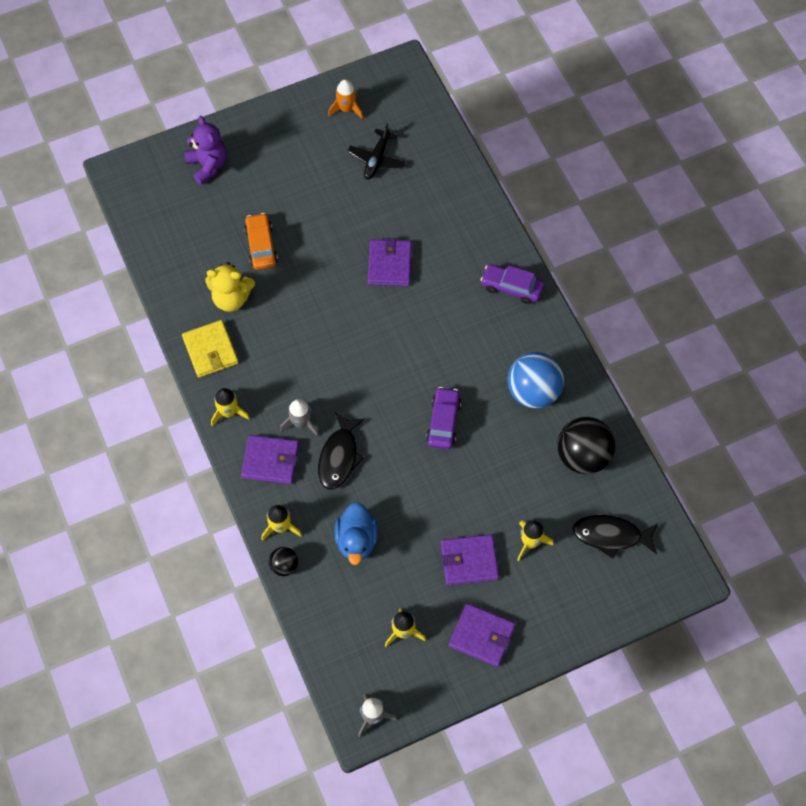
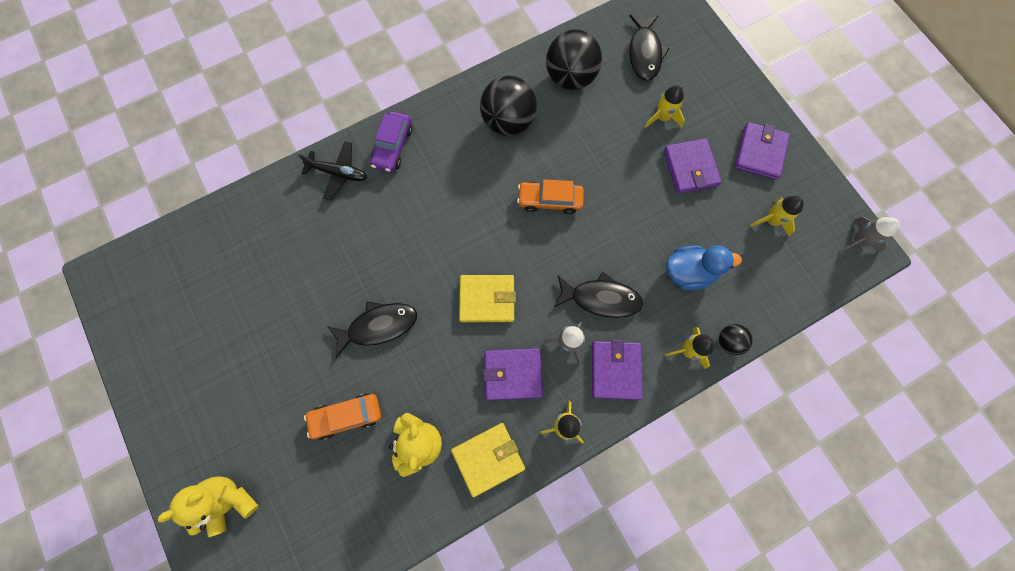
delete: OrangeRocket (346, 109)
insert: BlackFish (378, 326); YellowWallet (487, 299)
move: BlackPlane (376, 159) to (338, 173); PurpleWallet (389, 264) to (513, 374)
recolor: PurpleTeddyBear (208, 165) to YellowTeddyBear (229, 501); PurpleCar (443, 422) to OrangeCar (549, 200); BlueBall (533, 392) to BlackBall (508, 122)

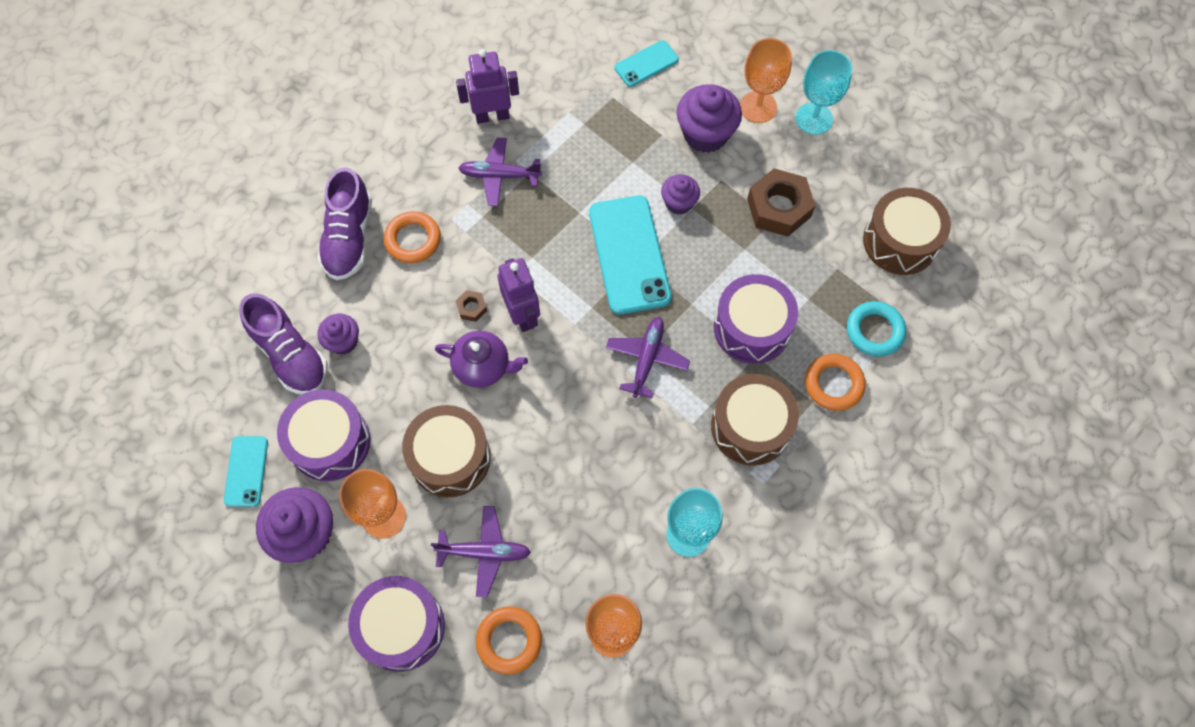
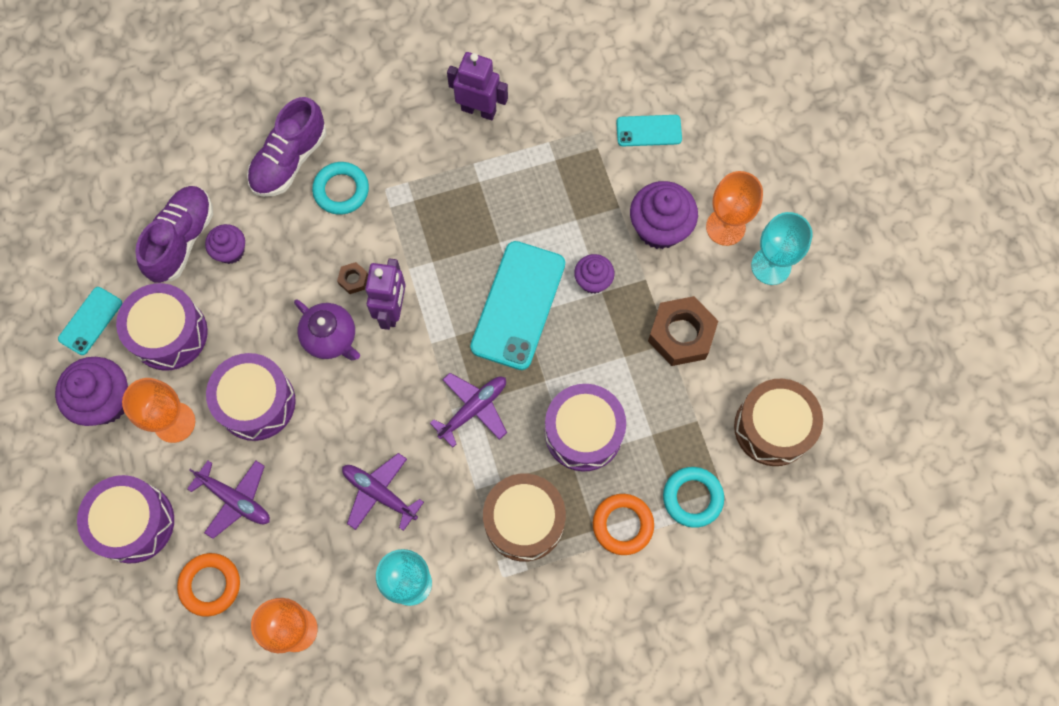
move: PurplePlane (499, 175) to (379, 493)
recolor: OrangeRing (413, 240) to TurquoiseRing (341, 190); BrownDrum (450, 458) to PurpleDrum (256, 402)
rotate: PurpleShoe (291, 355) = (182, 240) 150 degrees counterclockwise

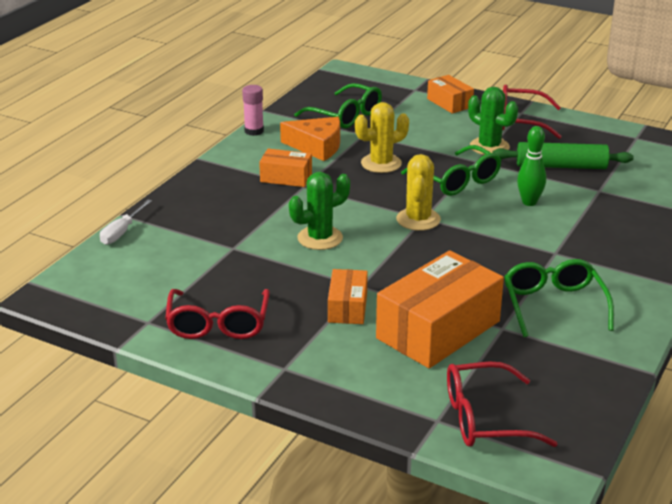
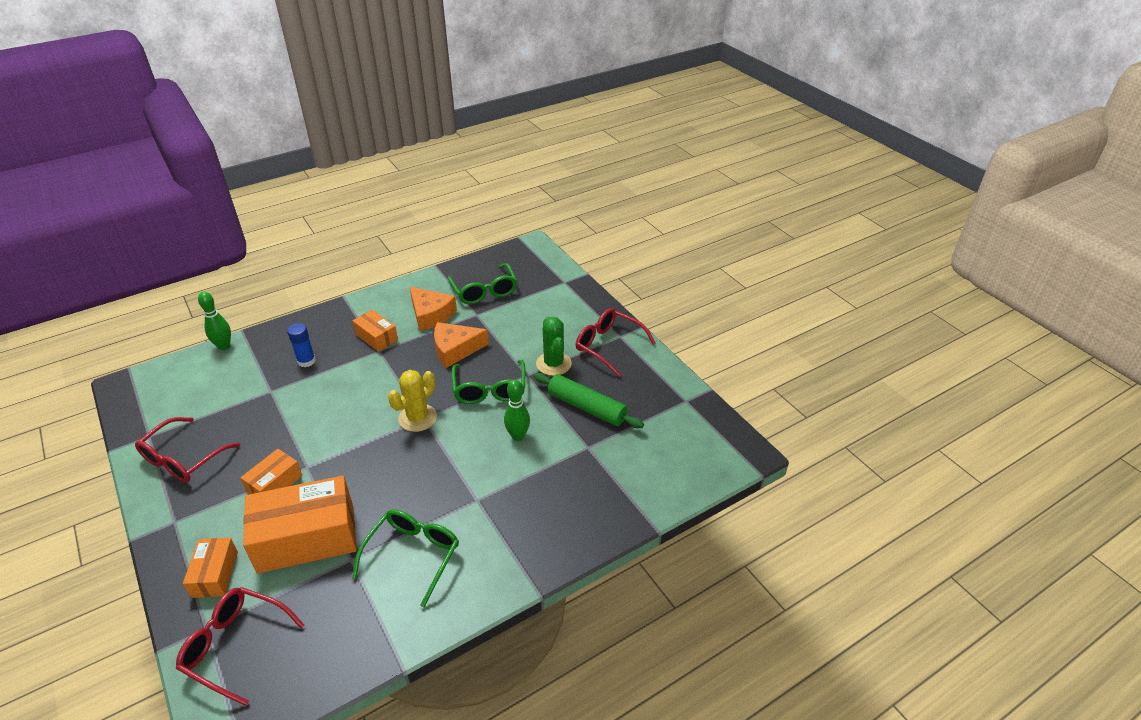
delete: PinkGlueStick (254, 131); GreenCactus (320, 238)
insert: BlueGlueStick (306, 361)
move: OrangeBox (449, 103) to (215, 574)
replace: WhiteScrewdriver (122, 232) to GreenBowlingPin (224, 346); YellowCactus (381, 163) to OrangeCheese (455, 349)

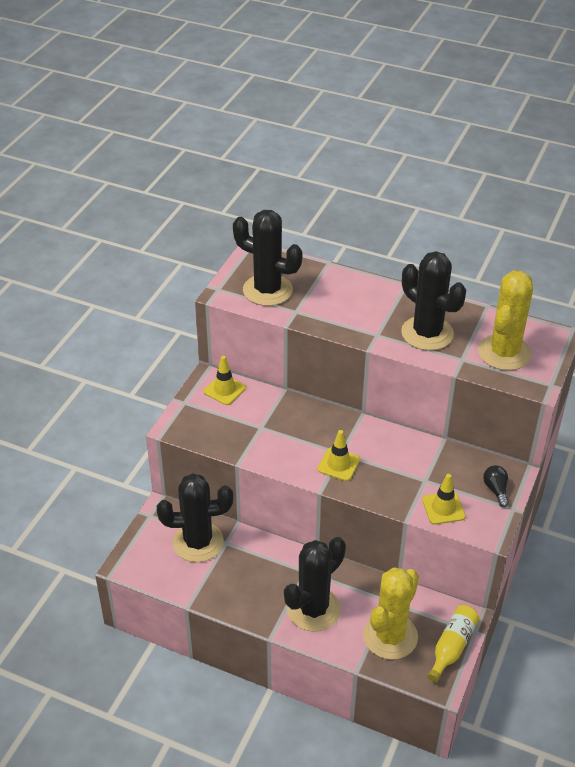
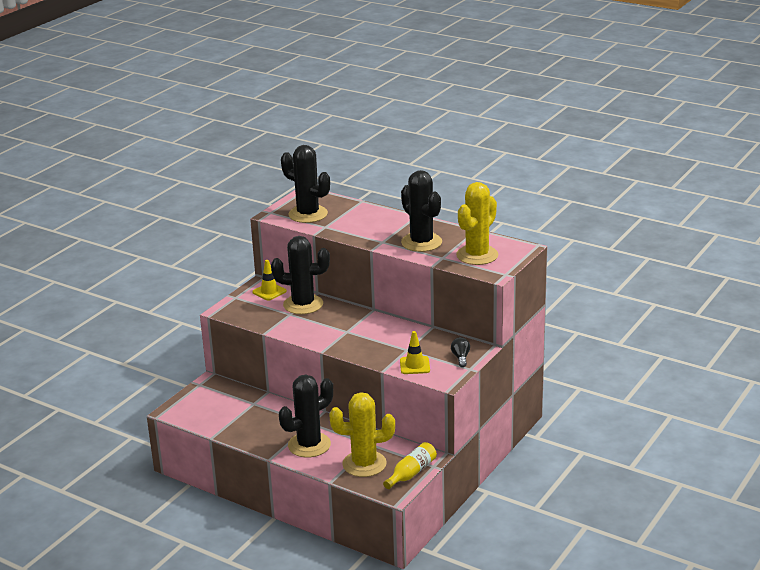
delete: YellowTrafficCone (338, 464)
move: BlackCactus (198, 542) to (303, 304)
rotate: YellowCactus (390, 636) = (364, 464) 45 degrees clockwise

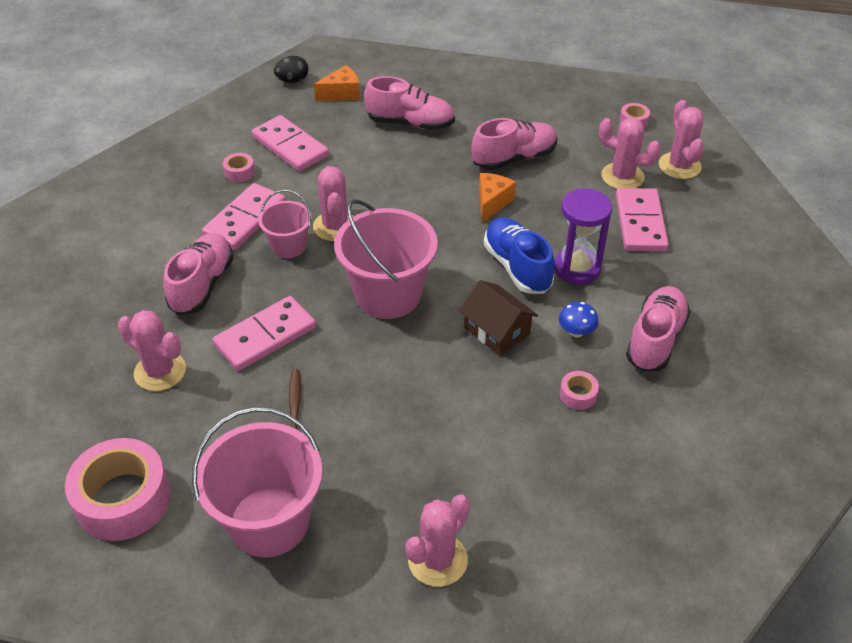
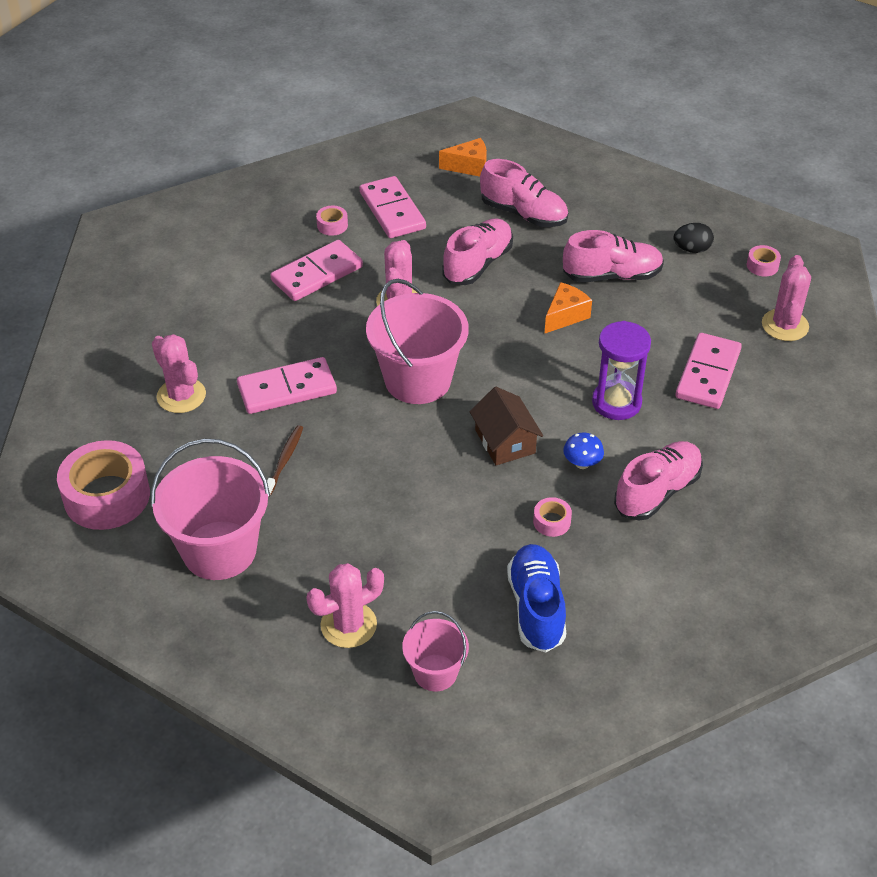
delete: PinkCactus (622, 176)
move: PinkShoe (202, 285) to (478, 264); PinkBucket (288, 246) to (435, 672); BlackEgg (292, 80) to (692, 249); BlueShoe (517, 267) to (536, 608)

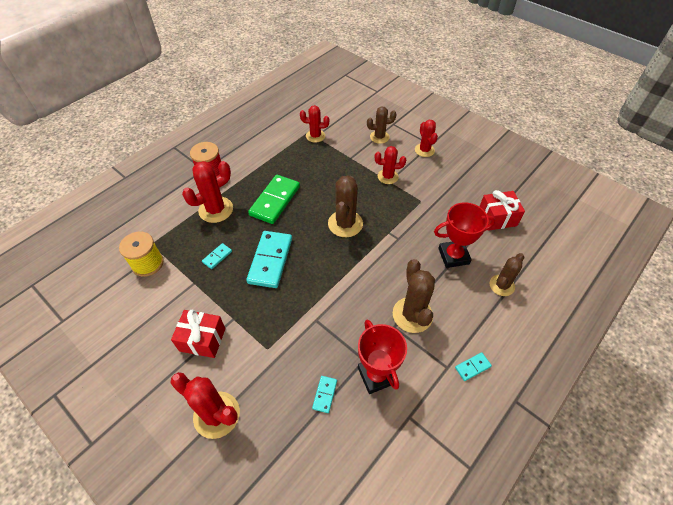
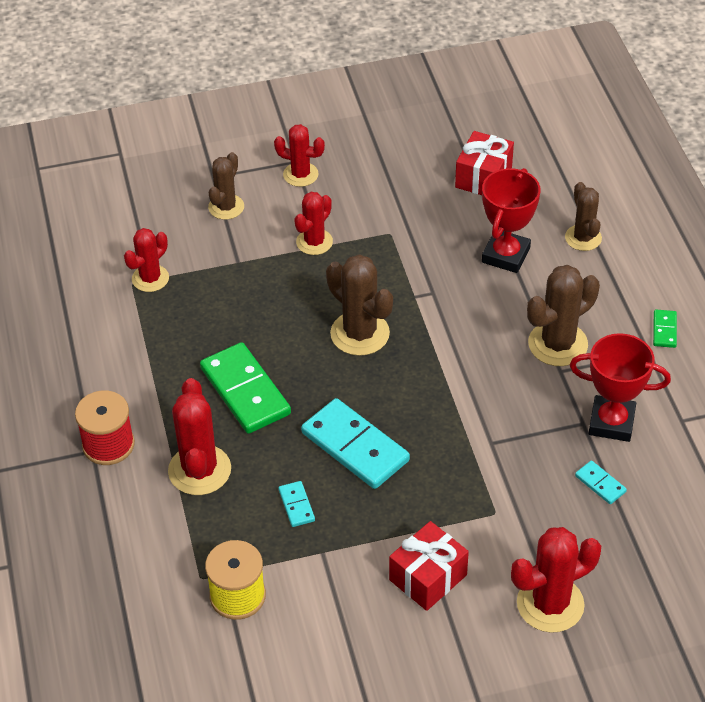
recolor: TurquoiseDomino (472, 367) to GreenDomino (664, 330)
rotate: BrownCactus (412, 315) = (557, 344) 60 degrees counterclockwise

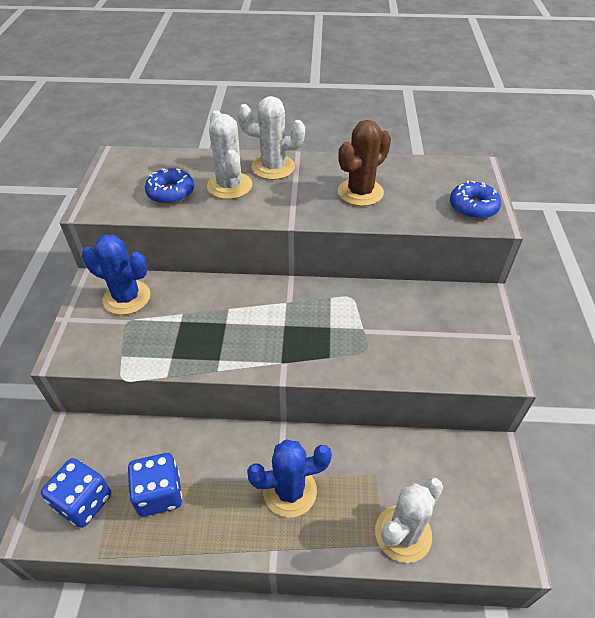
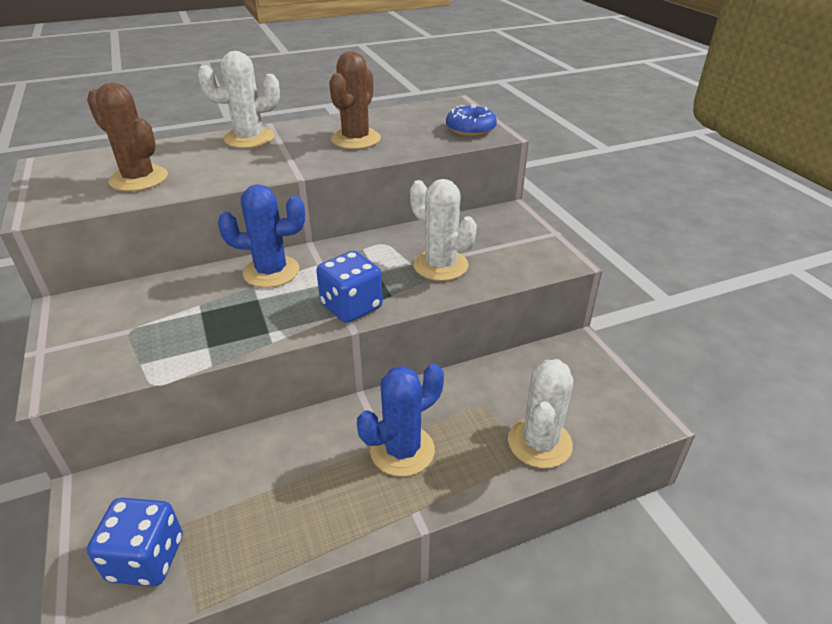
move: BlueCactus (127, 298) to (271, 272); BlueDice (159, 494) to (351, 306); WhiteCactus (229, 186) to (440, 265)
replace: BlueDonut (171, 192) to BrownCactus (139, 179)

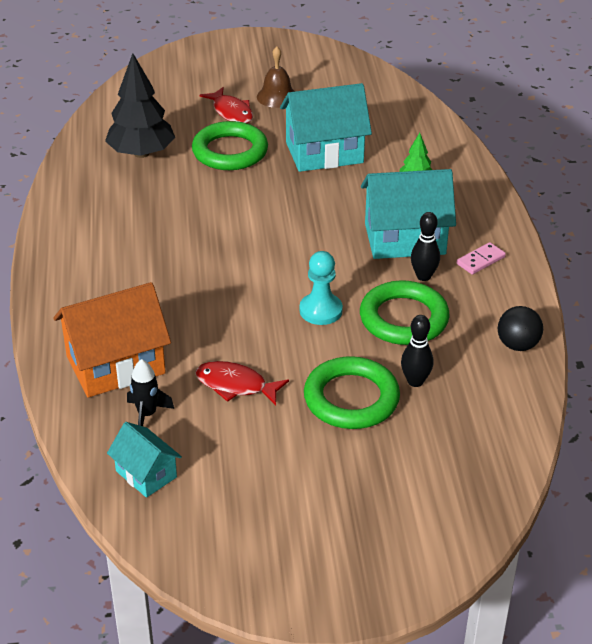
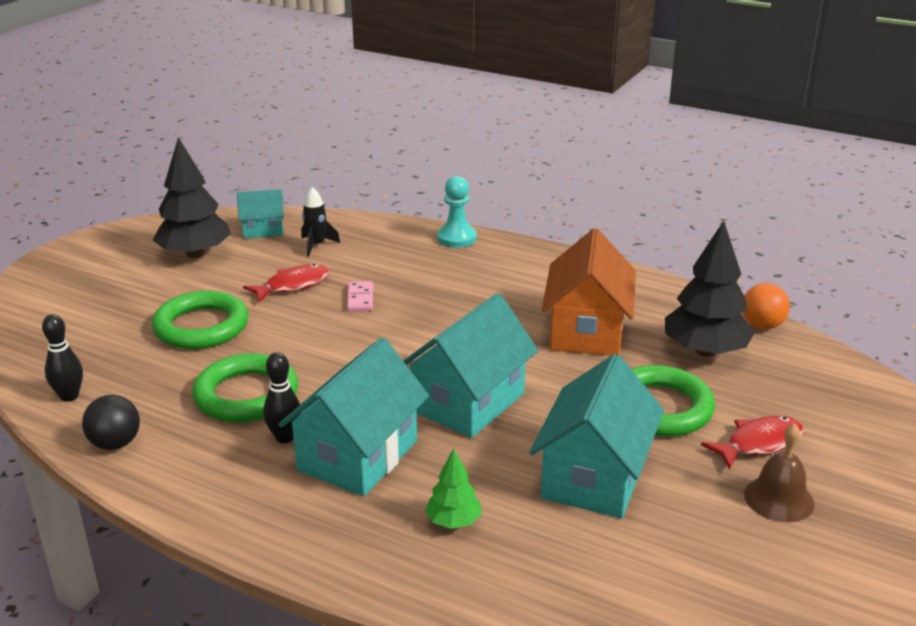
insert: BlackTree (195, 254); TurquoiseHouse (468, 402); OrangeBall (762, 325)
move: OrangeHouse (115, 365) to (587, 331); TurquoisePawn (320, 310) to (456, 238); BlackBowlingPin (415, 381) to (69, 396); PinkDomino (480, 260) to (360, 299)
rotate: RedFish (231, 112) = (759, 443) 150 degrees clockwise

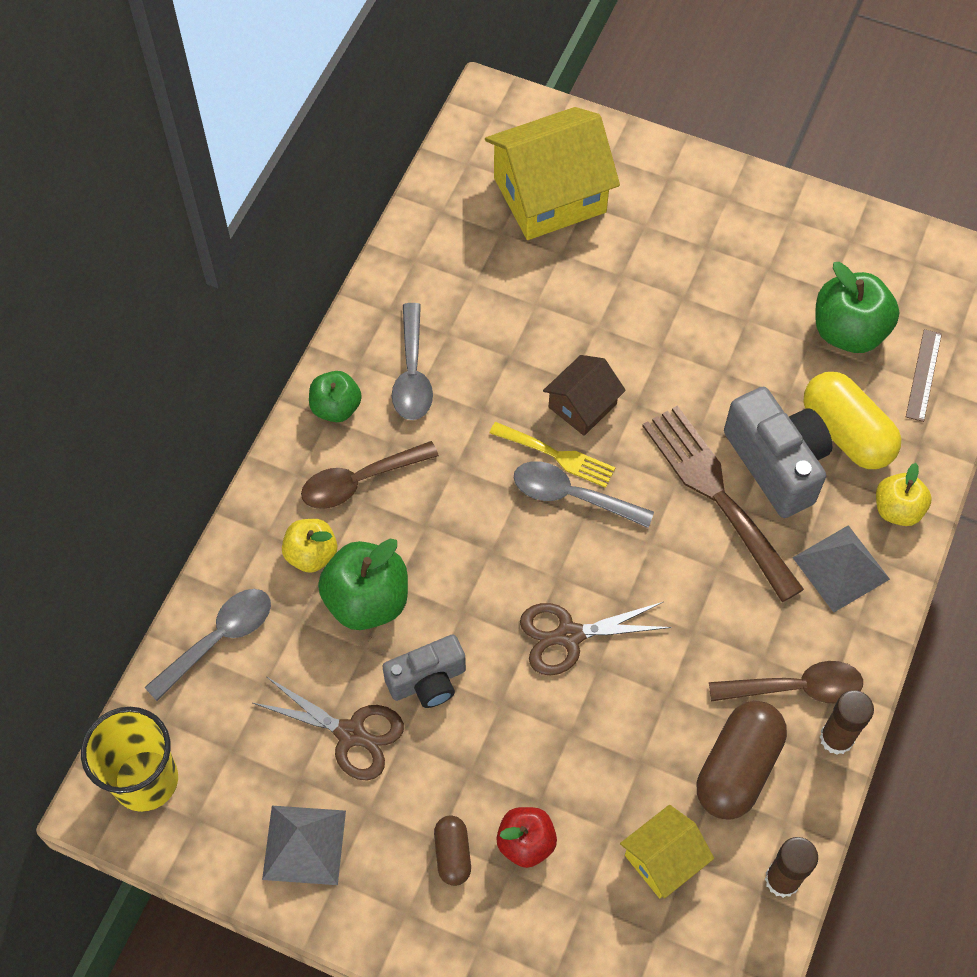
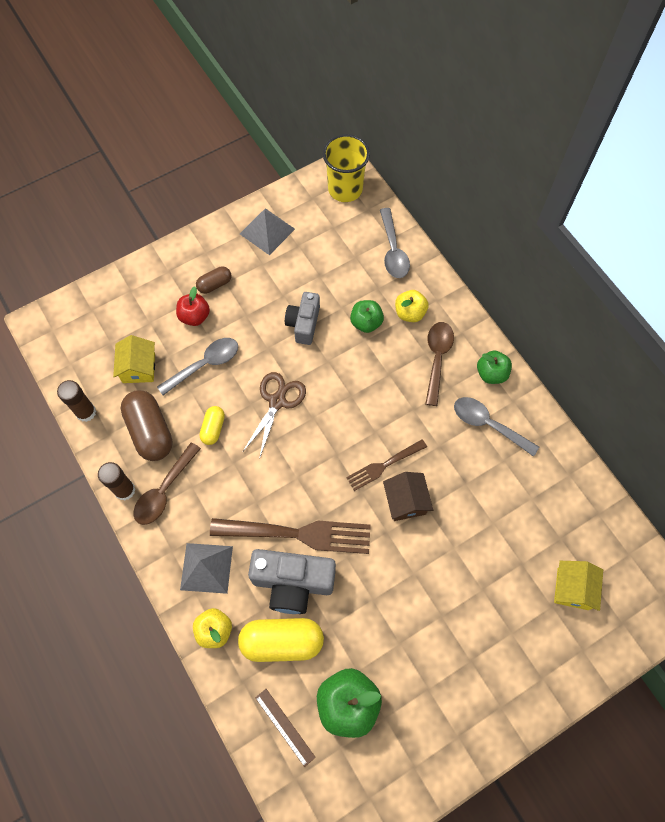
delete: BrownScissors (350, 733)
insert: YellowCapsule (213, 428)
move: GreySpoon (571, 496) to (205, 364)
recolor: YellowFork (557, 455) to BrownFork (383, 465)
rotate: BrownCapsule (452, 854) = (214, 284) 60 degrees counterclockwise
resize: GreenApple (367, 600) = (366, 323) x0.63; YellowHouse (549, 195) = (572, 588) x0.54

